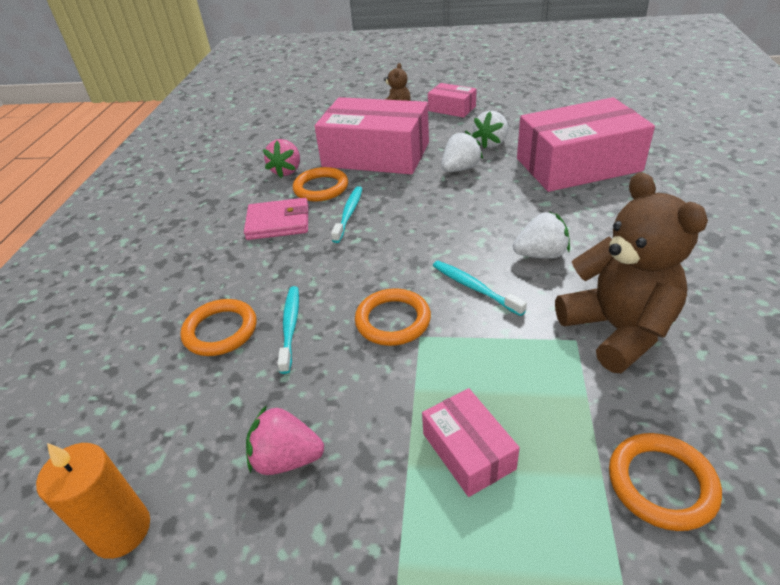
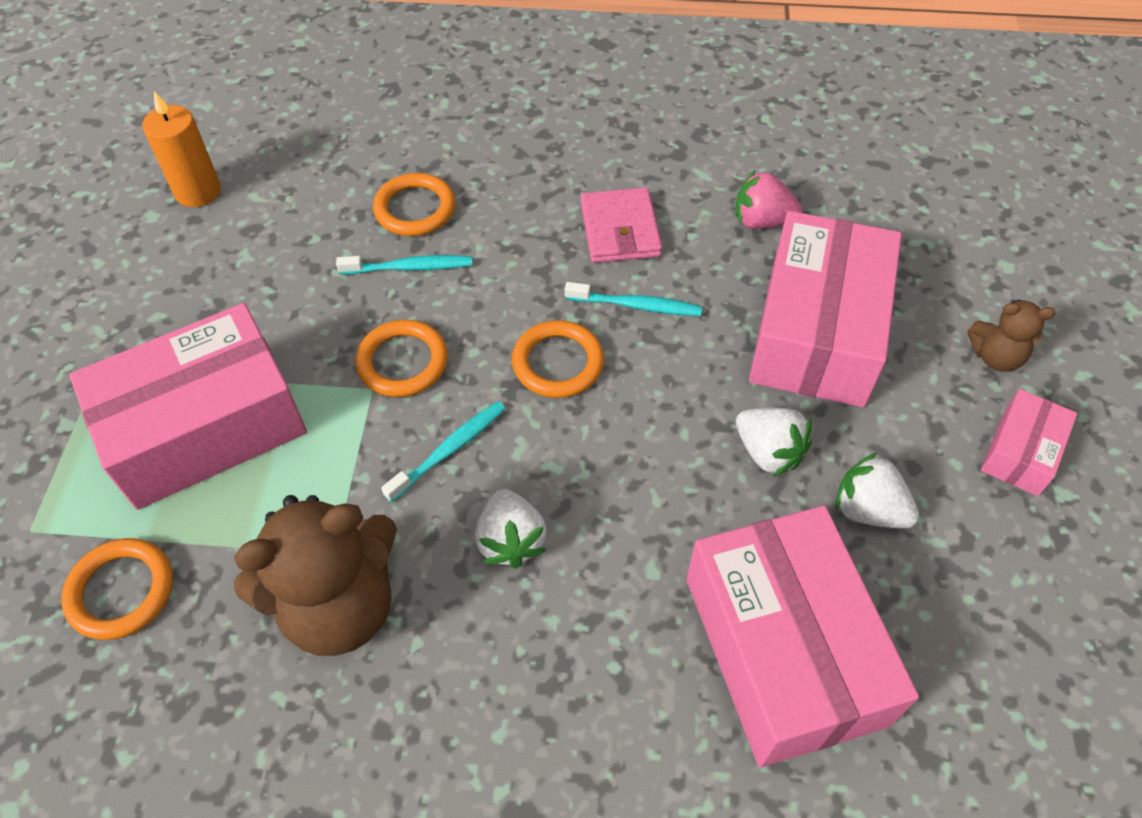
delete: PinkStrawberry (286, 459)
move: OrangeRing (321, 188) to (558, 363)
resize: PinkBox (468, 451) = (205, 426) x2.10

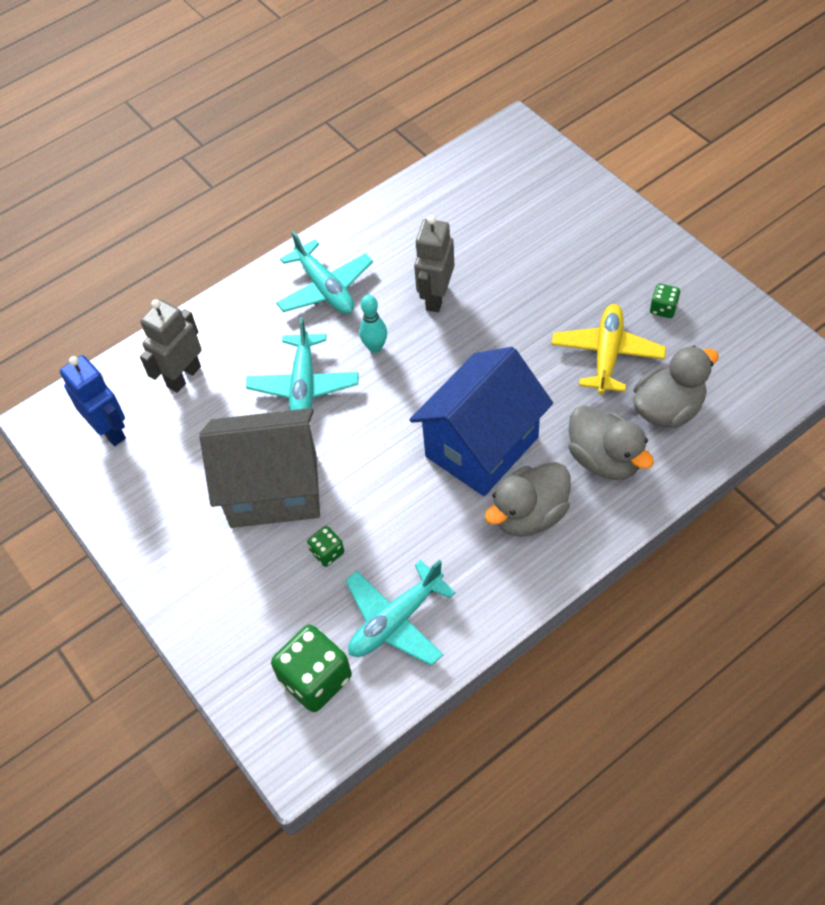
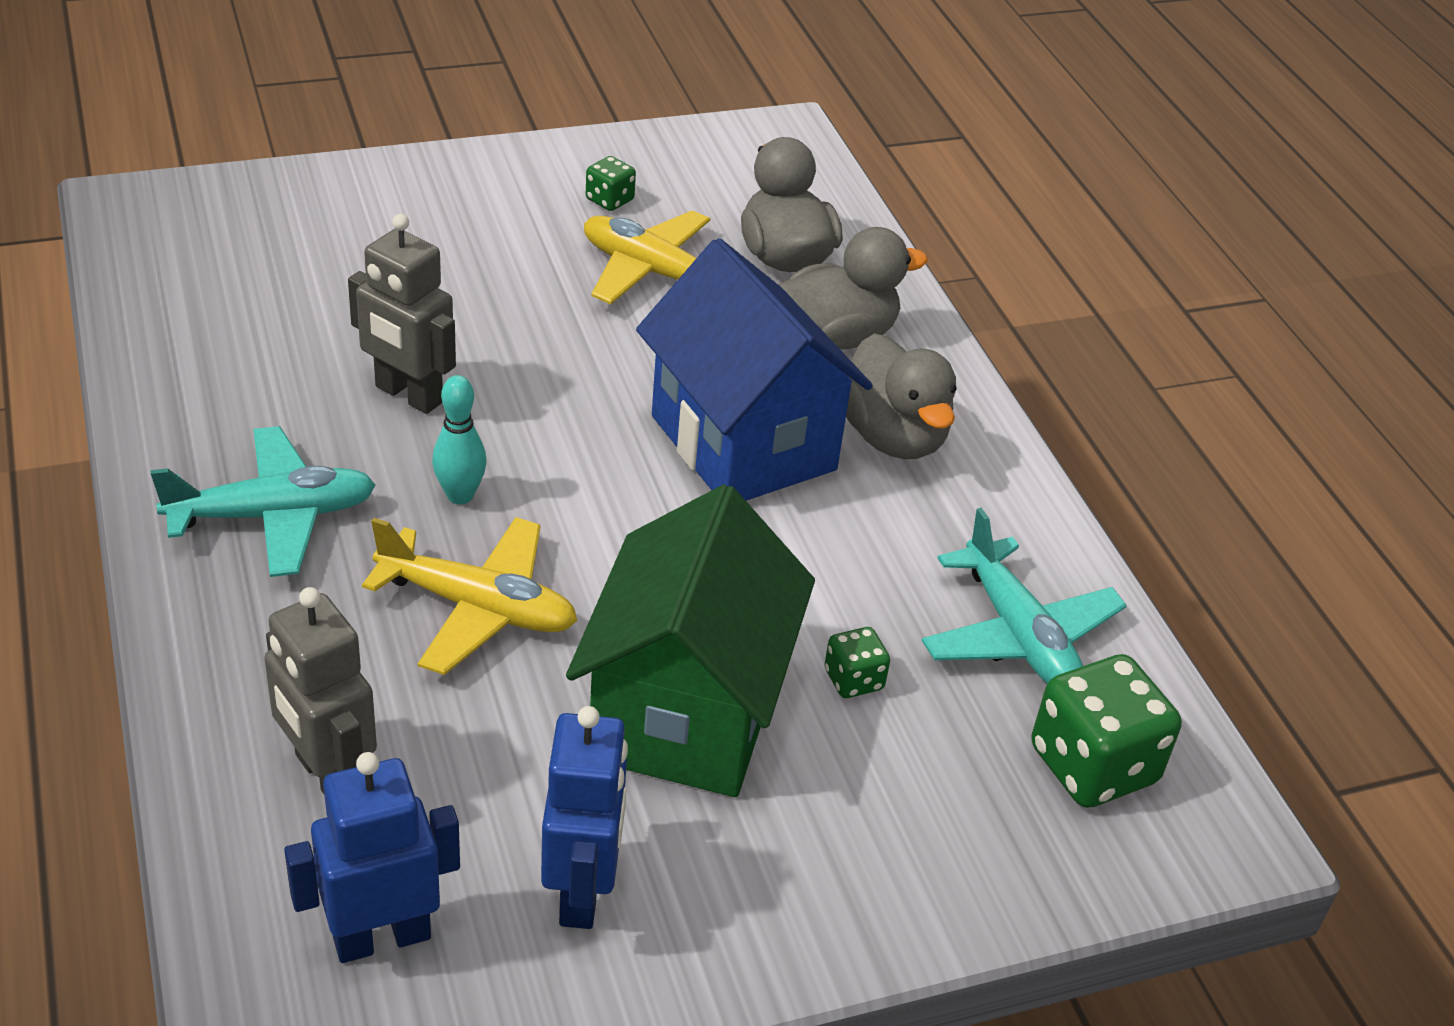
insert: BlueRobot (582, 891)
recolor: GreyHouse (273, 490) to GreenHouse (685, 713); TurquoisePlane (304, 385) to YellowPlane (478, 608)

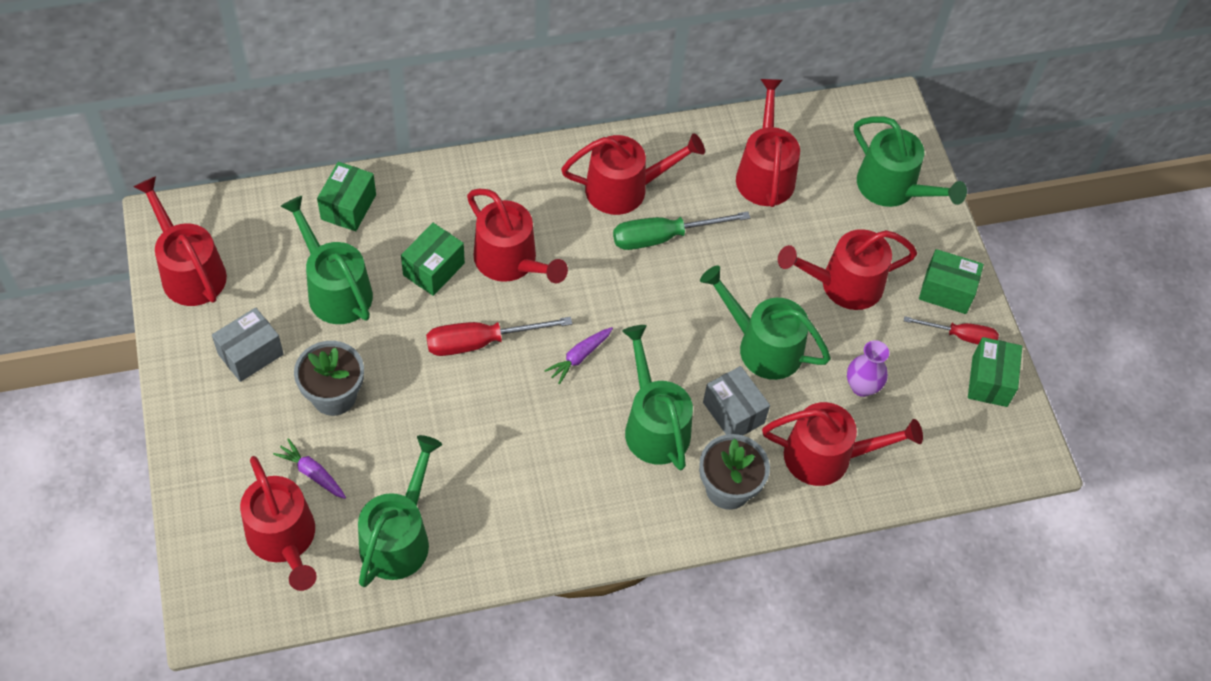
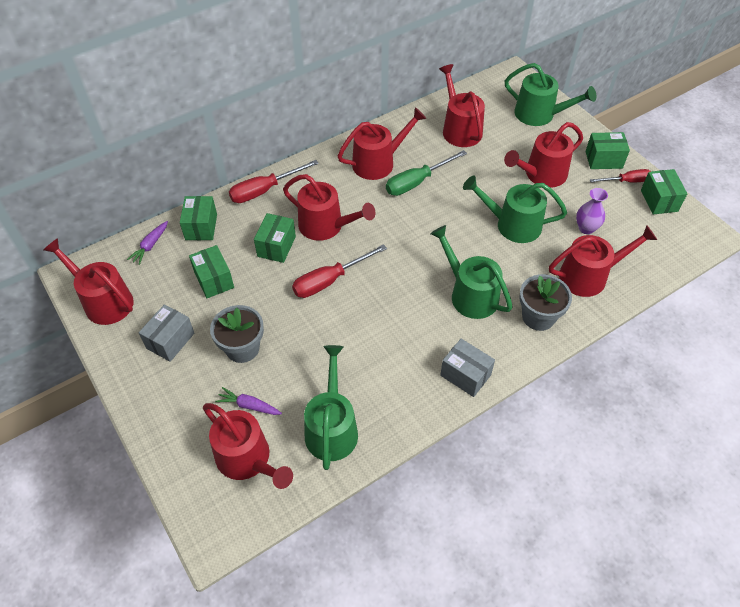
insert: RedScrewdriver (264, 190)
move: PurpleCarrot (579, 357) to (150, 245); GreyBox (733, 412) to (465, 375)
replace: GreenWateringCan (335, 289) to GreenBox (214, 280)

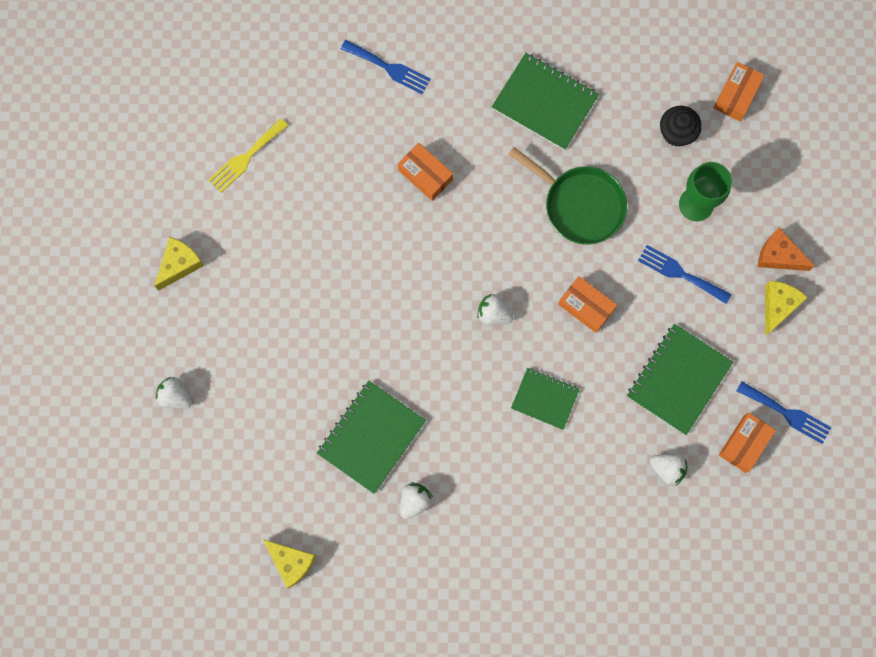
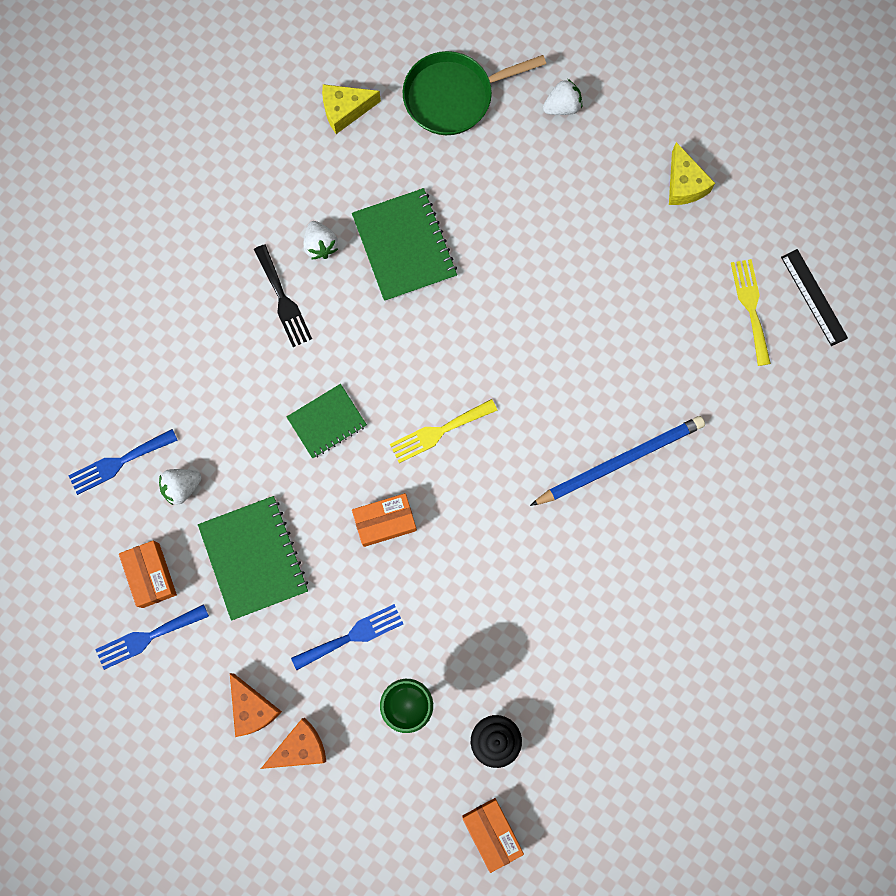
delete: GreenNotebook (544, 102)
insert: BlackFork (282, 299); BlackRuler (814, 297)
move: BlueFork (388, 68) to (119, 462); GreenPan (580, 205) to (453, 96)
replace: OrangeBox (425, 175) to BluePencil (620, 461); WhiteStrawberry (493, 313) to YellowFork (439, 431)
recolor: YellowCheese (778, 306) to OrangeCheese (252, 708)

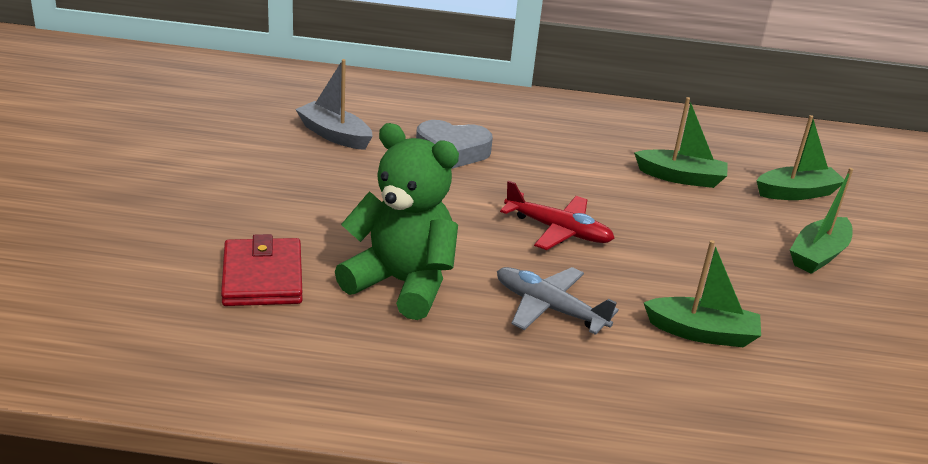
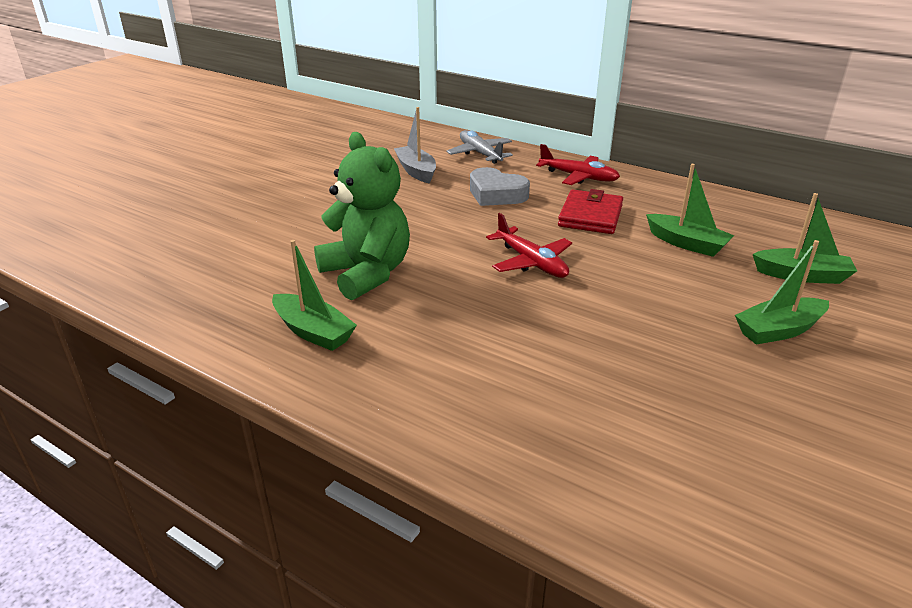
insert: RedPlane (578, 177)
move: RedWallet (262, 277) to (590, 216); GreyPlane (550, 308) to (480, 154); GreenBoat (702, 333) to (313, 332)

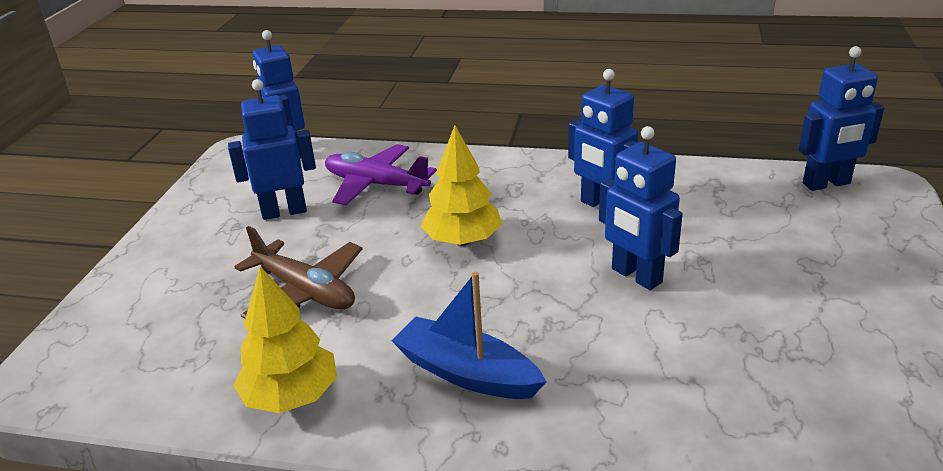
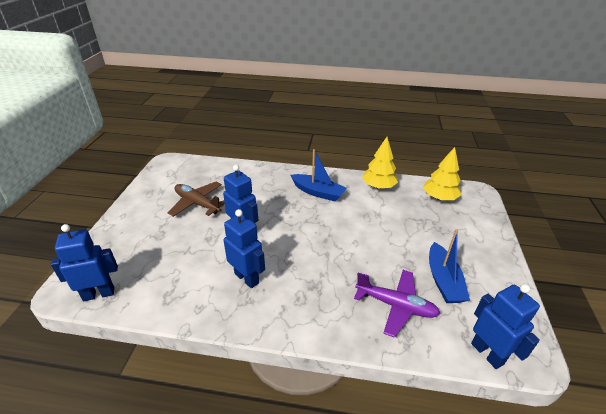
move: BrownPlane (305, 291) to (197, 203); YellowTree (463, 241) to (439, 197)
replace: BlueRobot (284, 211) to BlueBoat (443, 280)

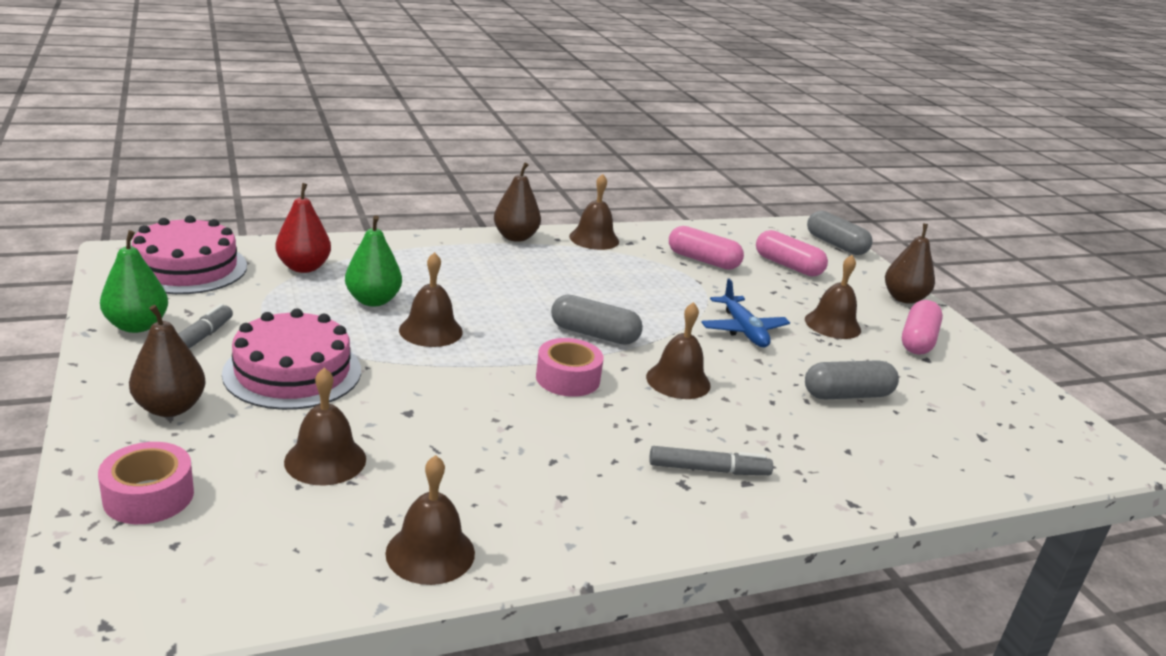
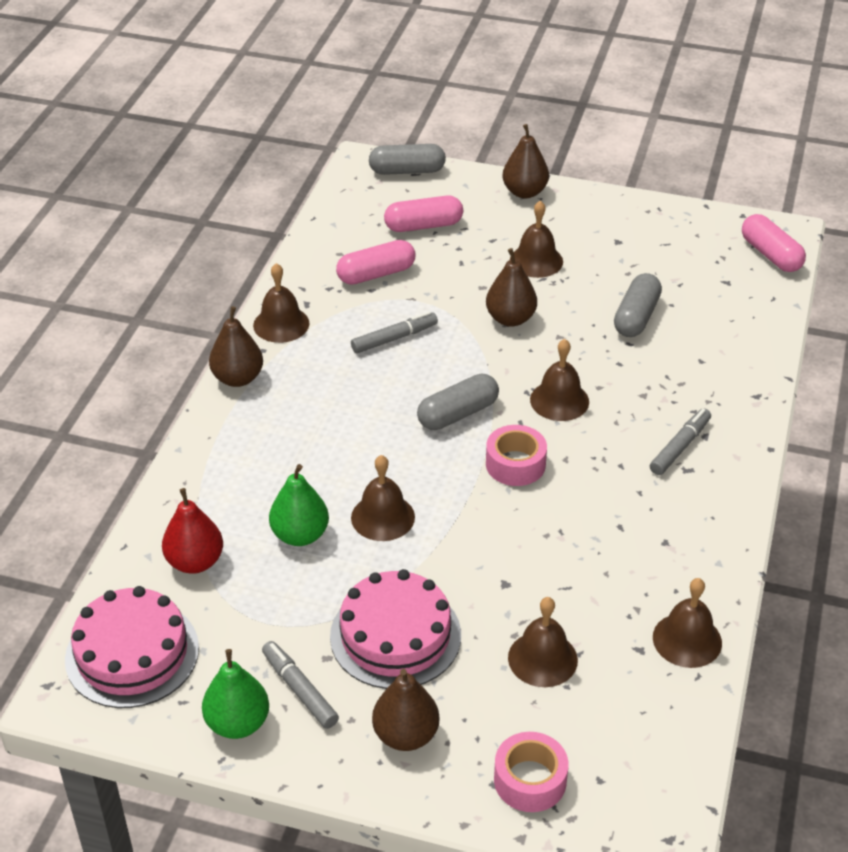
insert: GreyMarker (394, 338)
move: PinkCapsule (917, 340) to (770, 255)
replace: BluePlane (743, 330) to BrownPear (510, 319)

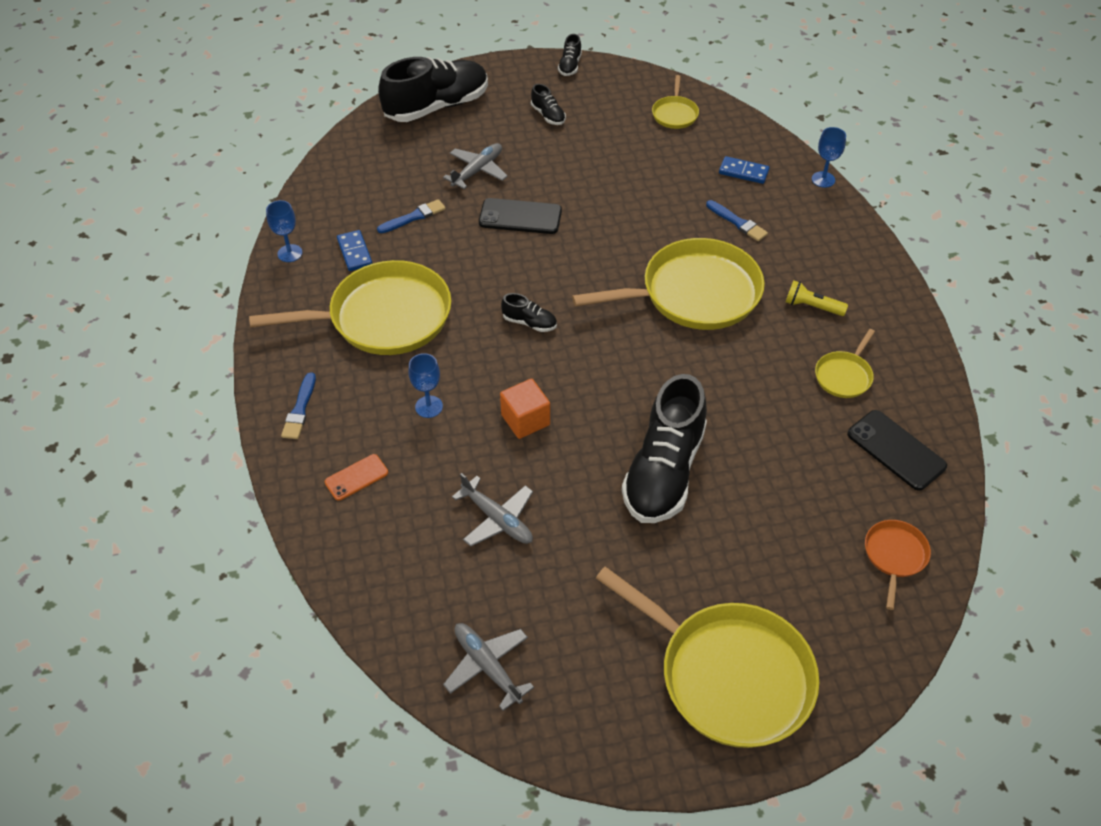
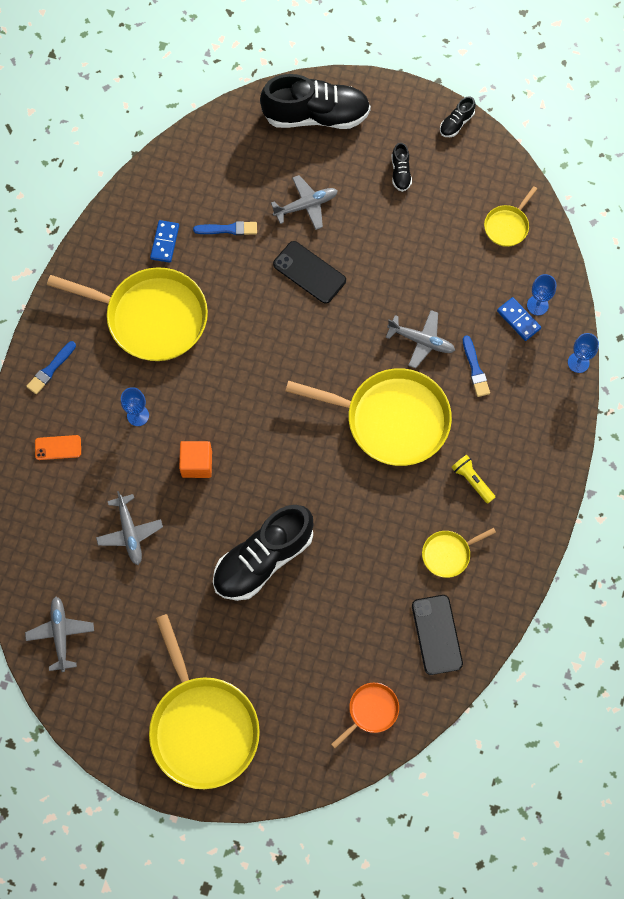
delete: BlackShoe (529, 323)
insert: GreyPlane (421, 341)
move: BlueGoblet (290, 253) to (537, 305)

